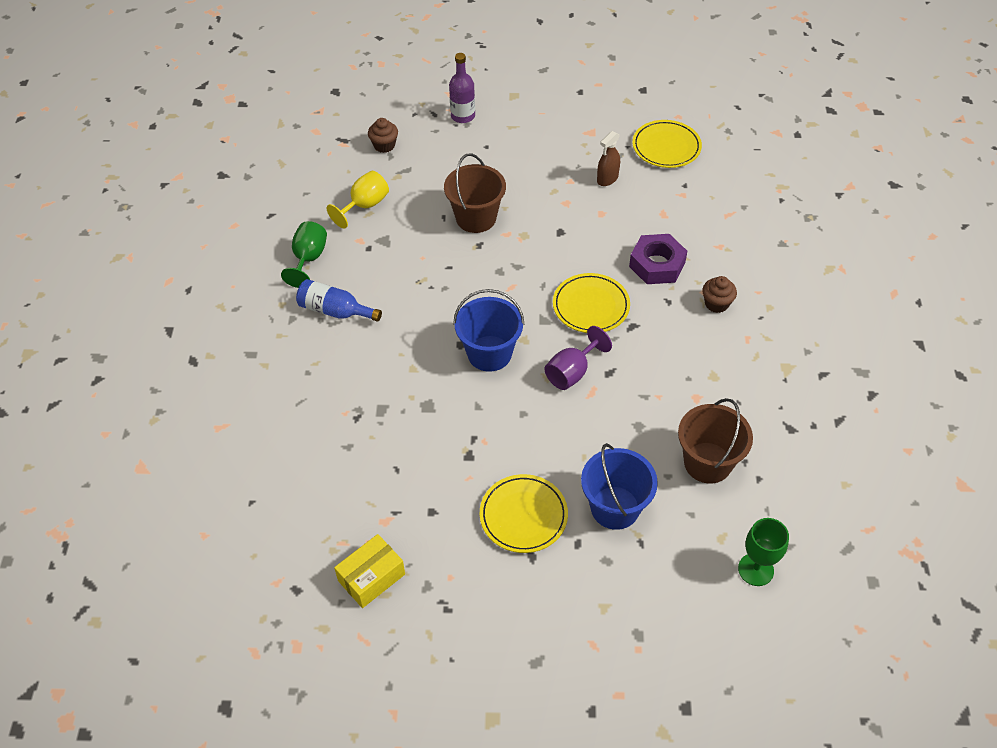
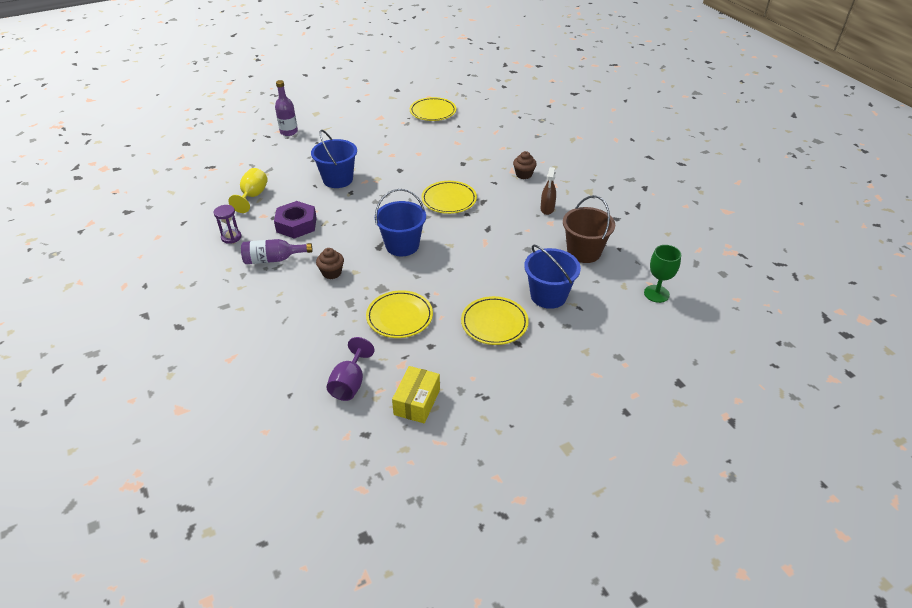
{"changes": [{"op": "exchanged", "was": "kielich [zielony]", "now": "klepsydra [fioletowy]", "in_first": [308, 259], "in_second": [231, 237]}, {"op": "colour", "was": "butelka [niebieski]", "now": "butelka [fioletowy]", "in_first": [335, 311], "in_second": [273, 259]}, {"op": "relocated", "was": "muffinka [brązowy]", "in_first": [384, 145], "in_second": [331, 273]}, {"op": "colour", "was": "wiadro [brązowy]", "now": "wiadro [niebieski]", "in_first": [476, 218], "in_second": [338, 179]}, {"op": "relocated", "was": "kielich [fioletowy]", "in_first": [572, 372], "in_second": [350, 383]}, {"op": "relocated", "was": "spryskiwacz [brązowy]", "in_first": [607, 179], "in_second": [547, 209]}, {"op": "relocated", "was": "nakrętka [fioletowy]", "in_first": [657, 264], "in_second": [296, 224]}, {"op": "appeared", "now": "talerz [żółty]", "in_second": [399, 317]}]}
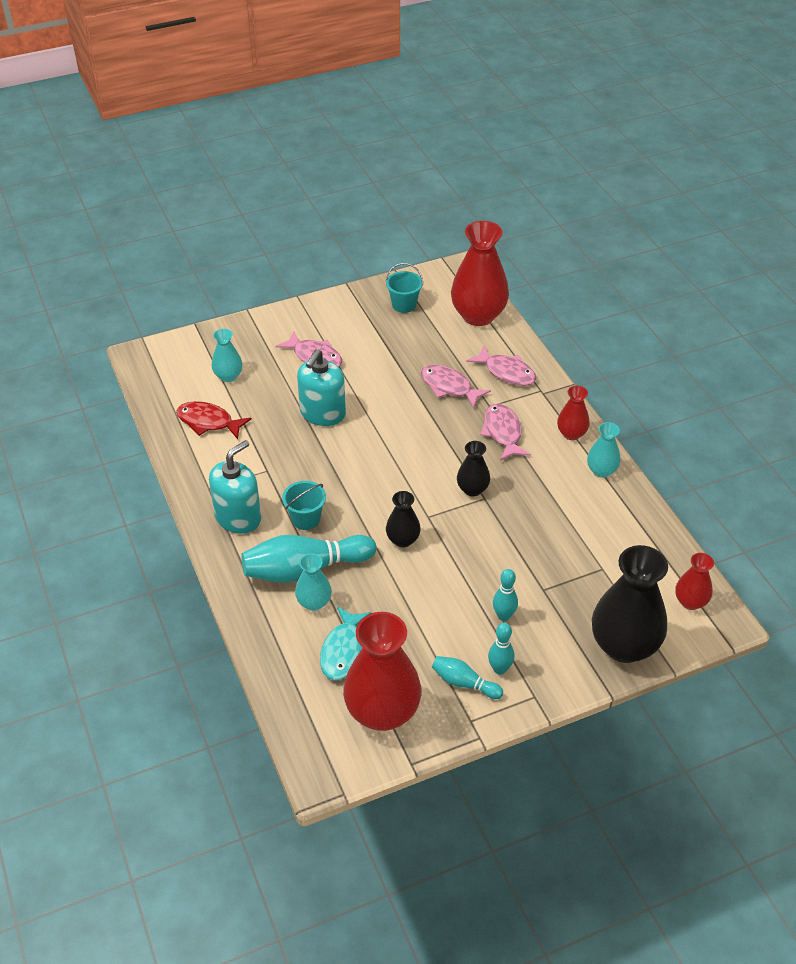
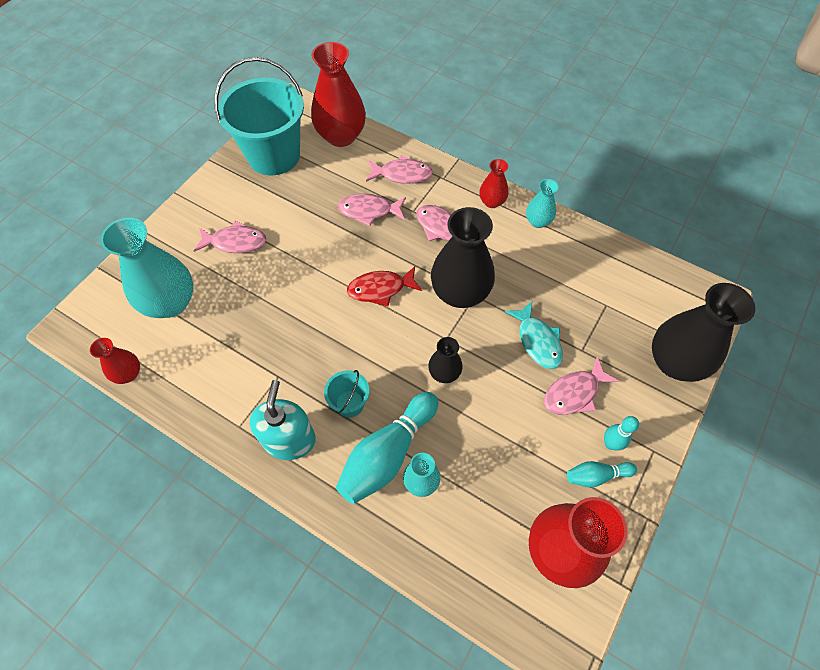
{"changes": [{"op": "relocated", "was": "ryba [czerwony]", "in_first": [208, 422], "in_second": [380, 289]}, {"op": "size", "was": "wazon [turkusowy]", "in_first": [228, 376], "in_second": [170, 302], "ratio": 1.97}, {"op": "missing", "was": "dozownik mydła [turkusowy]", "in_first": [322, 413]}, {"op": "relocated", "was": "ryba [turkusowy]", "in_first": [344, 651], "in_second": [537, 341]}, {"op": "size", "was": "wiadro [turkusowy]", "in_first": [404, 305], "in_second": [274, 155], "ratio": 2.28}, {"op": "size", "was": "wazon [czarny]", "in_first": [472, 489], "in_second": [460, 293], "ratio": 1.97}, {"op": "exchanged", "was": "kręgiel [turkusowy]", "now": "ryba [różowy]", "in_first": [504, 616], "in_second": [574, 393]}, {"op": "relocated", "was": "wazon [czerwony]", "in_first": [690, 602], "in_second": [128, 374]}]}
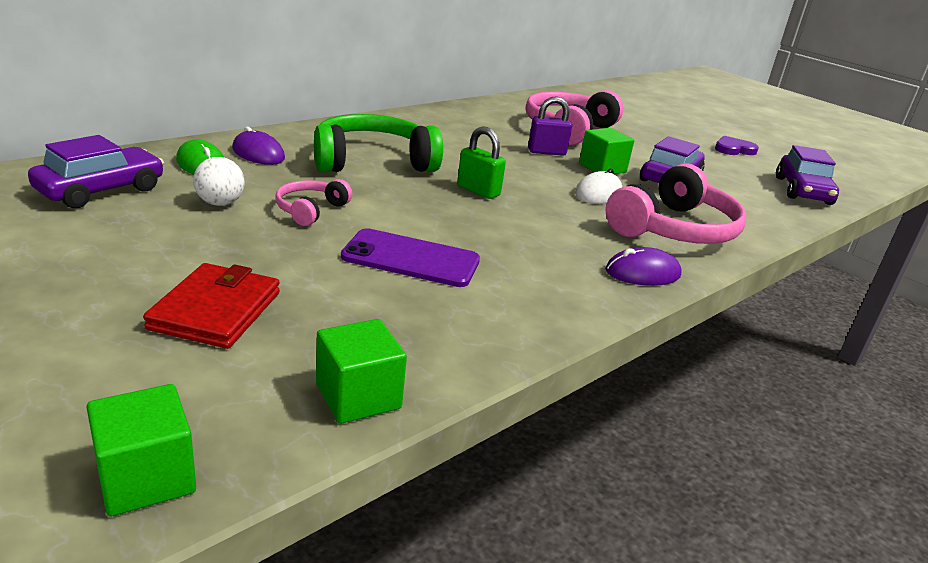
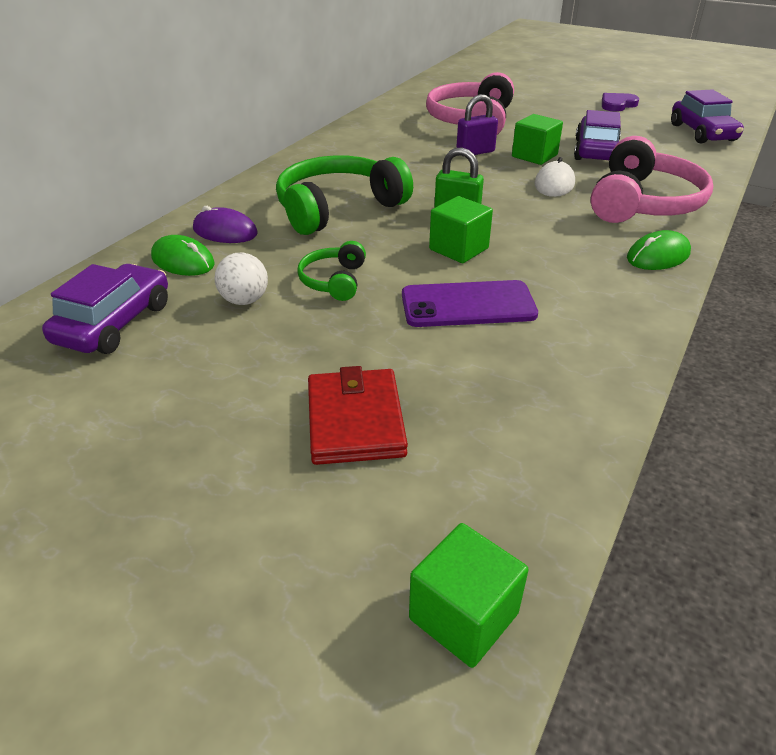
{"changes": [{"op": "colour", "was": "słuchawki [różowy]", "now": "słuchawki [zielony]", "in_first": [310, 210], "in_second": [334, 281]}, {"op": "relocated", "was": "sześcian [zielony]", "in_first": [358, 396], "in_second": [458, 249]}, {"op": "colour", "was": "myszka [fioletowy]", "now": "myszka [zielony]", "in_first": [642, 273], "in_second": [658, 256]}]}
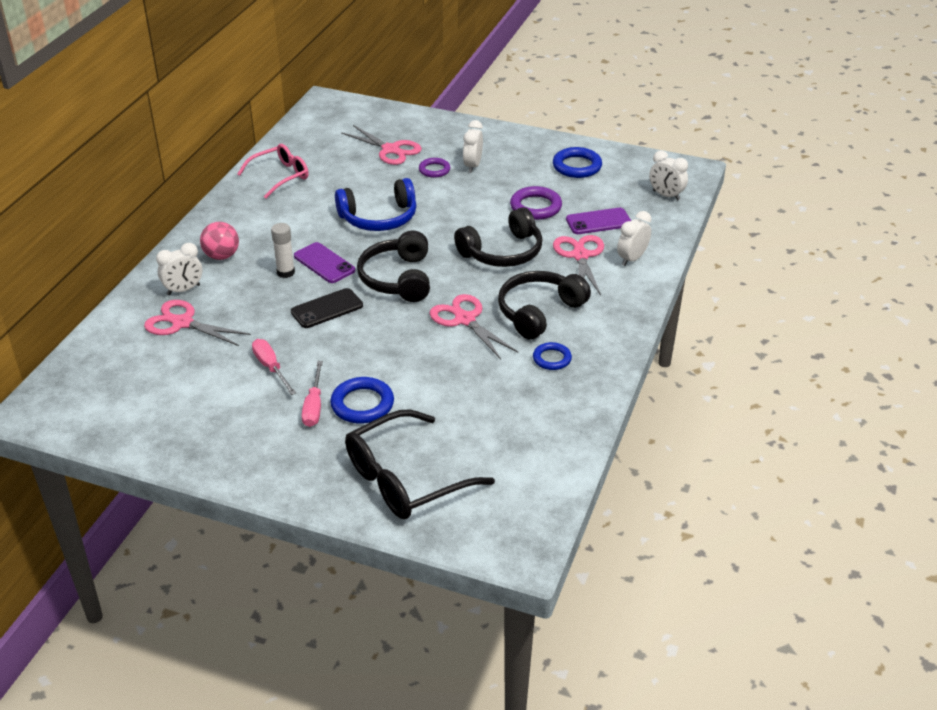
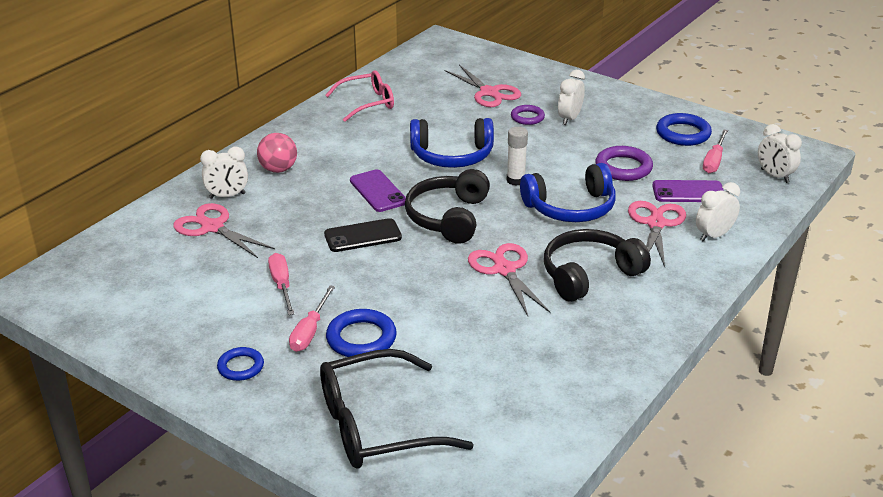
{"changes": [{"op": "relocated", "was": "klej w sztyfcie [biały]", "in_first": [285, 272], "in_second": [515, 180]}, {"op": "colour", "was": "słuchawki [czarny]", "now": "słuchawki [niebieski]", "in_first": [503, 252], "in_second": [571, 208]}, {"op": "relocated", "was": "pierścień [niebieski]", "in_first": [552, 359], "in_second": [241, 367]}, {"op": "appeared", "now": "śrubokręt [różowy]", "in_second": [714, 161]}]}
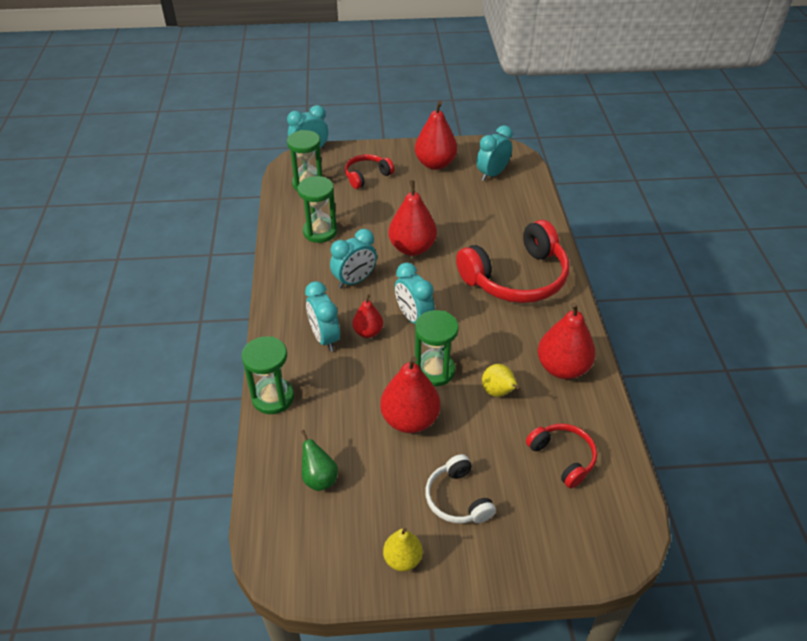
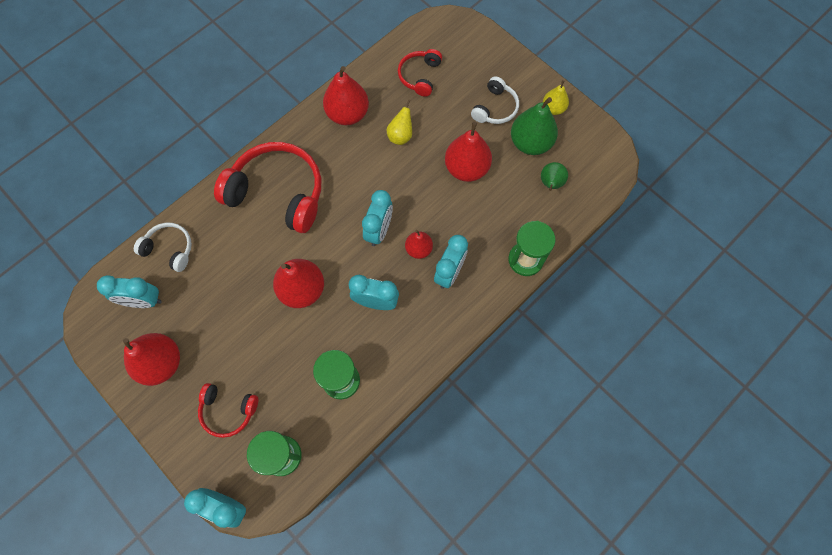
{"changes": [{"op": "missing", "was": "klepsydra [zielony]", "in_first": [434, 371]}, {"op": "appeared", "now": "słuchawki [biały]", "in_second": [169, 249]}, {"op": "appeared", "now": "gruszka [zielony]", "in_second": [530, 143]}]}
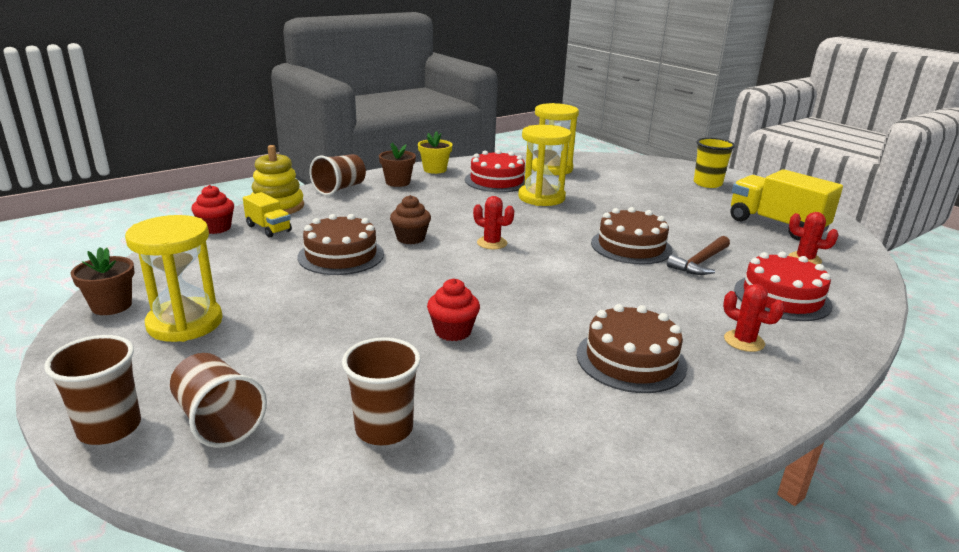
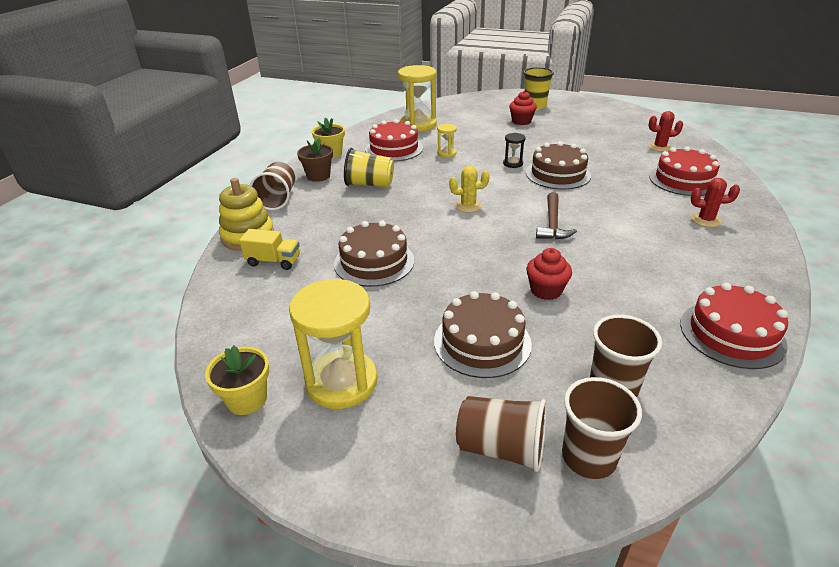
{"changes": [{"op": "relocated", "was": "szklanka [brązowy]", "in_first": [109, 428], "in_second": [588, 457]}, {"op": "colour", "was": "doniczka [brązowy]", "now": "doniczka [żółty]", "in_first": [111, 306], "in_second": [247, 399]}, {"op": "relocated", "was": "muffinka [czerwony]", "in_first": [216, 228], "in_second": [521, 121]}, {"op": "missing", "was": "muffinka [brązowy]", "in_first": [410, 238]}, {"op": "colour", "was": "kaktus [czerwony]", "now": "kaktus [żółty]", "in_first": [492, 243], "in_second": [468, 206]}, {"op": "size", "was": "klepsydra [żółty]", "in_first": [541, 197], "in_second": [446, 153], "ratio": 0.47}, {"op": "relocated", "was": "tort [brązowy]", "in_first": [631, 360], "in_second": [482, 342]}, {"op": "relocated", "was": "młotek [brązowy]", "in_first": [700, 262], "in_second": [552, 223]}, {"op": "missing", "was": "ciężarówka [żółty]", "in_first": [776, 225]}, {"op": "appeared", "now": "szklanka [żółty]", "in_second": [369, 184]}, {"op": "appeared", "now": "klepsydra [czarny]", "in_second": [513, 163]}, {"op": "appeared", "now": "tort [czerwony]", "in_second": [732, 334]}]}
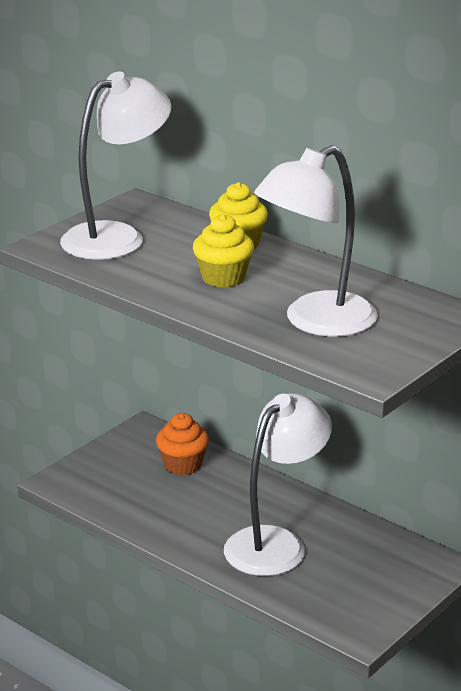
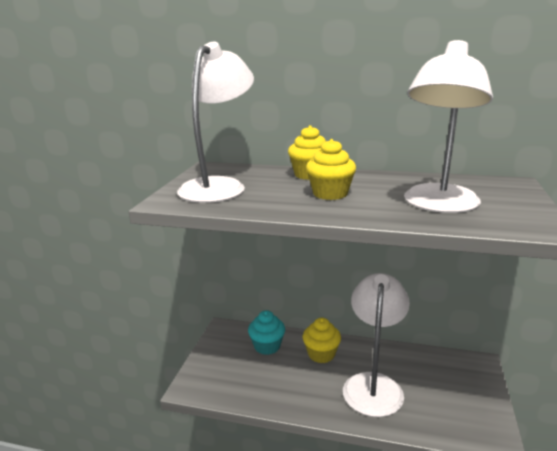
{"changes": [{"op": "colour", "was": "muffinka [pomarańczowy]", "now": "muffinka [turkusowy]", "in_first": [182, 465], "in_second": [267, 346]}, {"op": "appeared", "now": "muffinka [żółty]", "in_second": [321, 354]}]}
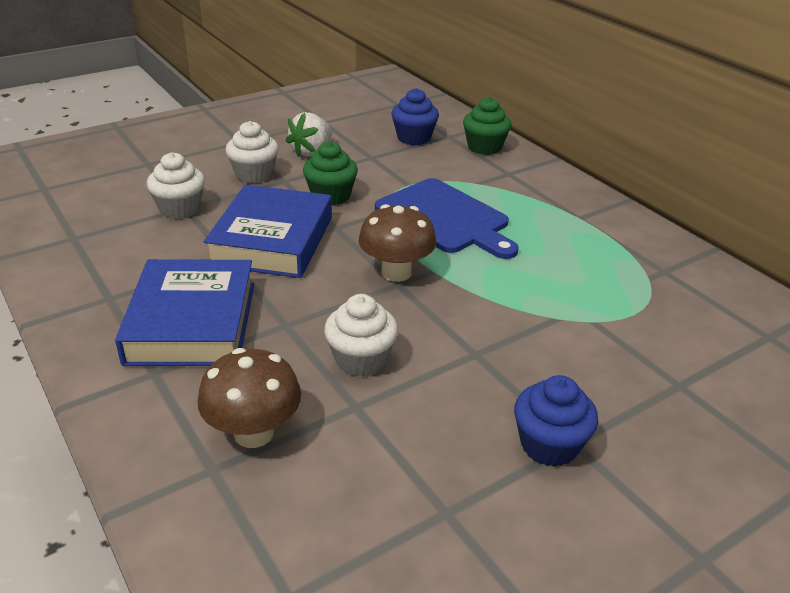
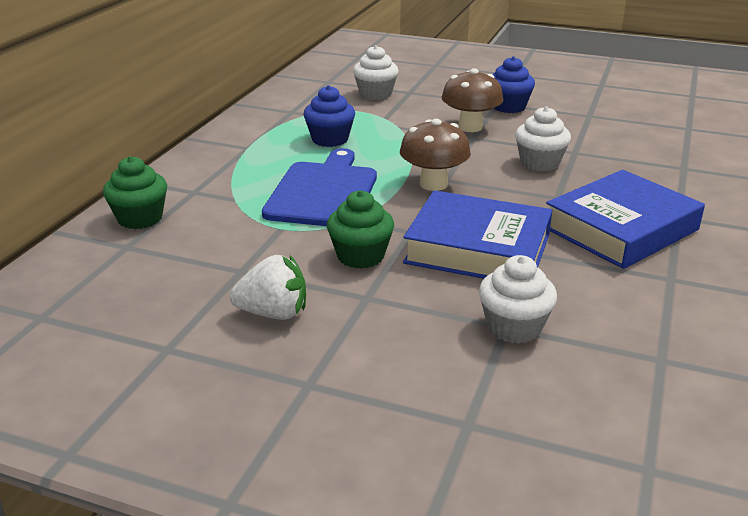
{"changes": [{"op": "relocated", "was": "grzyb [brązowy]", "in_first": [254, 433], "in_second": [470, 127]}, {"op": "spun", "was": "książka [niebieski]", "in_first": [272, 240], "in_second": [478, 249], "clockwise": 45}, {"op": "relocated", "was": "muffinka [biały]", "in_first": [254, 174], "in_second": [375, 94]}, {"op": "relocated", "was": "muffinka [niebieski]", "in_first": [414, 138], "in_second": [330, 139]}]}
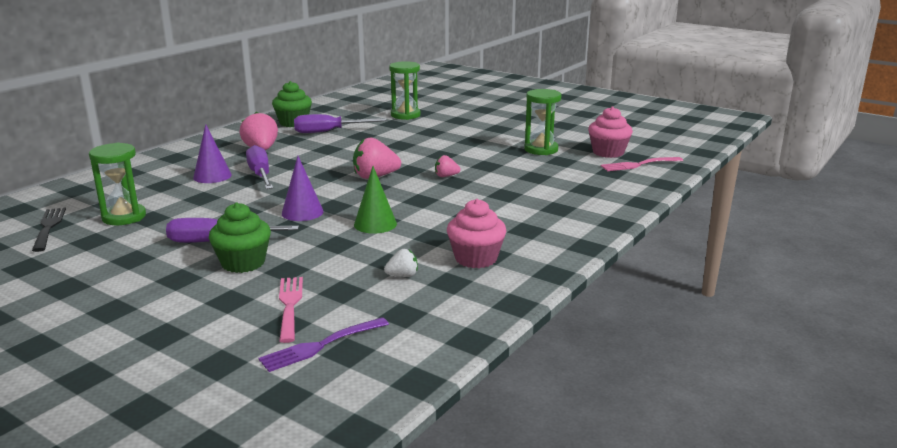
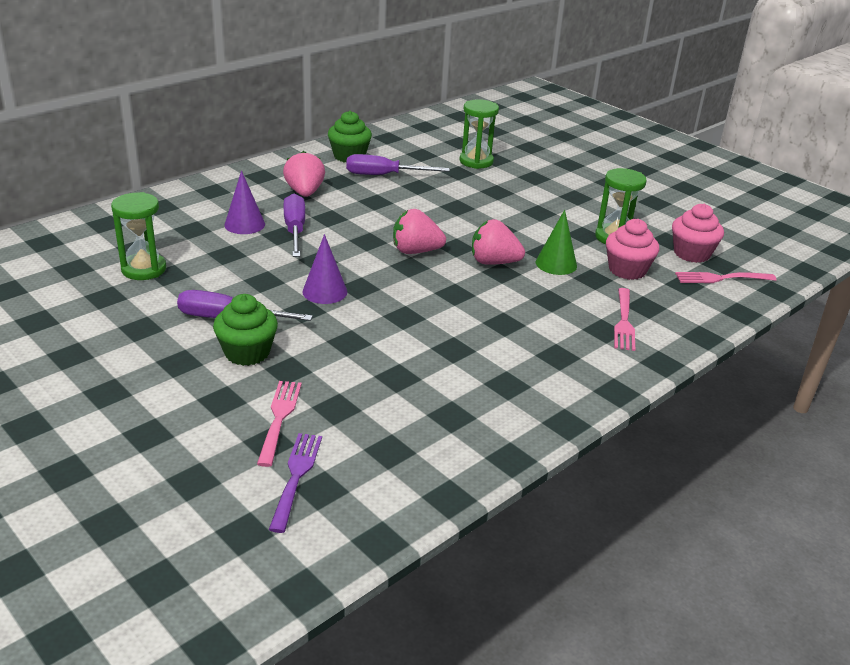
{"changes": [{"op": "missing", "was": "widelec [czarny]", "in_first": [49, 227]}, {"op": "spun", "was": "widelec [fioletowy]", "in_first": [320, 345], "in_second": [296, 476], "clockwise": 120}, {"op": "relocated", "was": "stożek [zielony]", "in_first": [375, 224], "in_second": [556, 264]}, {"op": "missing", "was": "truskawka [biały]", "in_first": [402, 276]}, {"op": "size", "was": "truskawka [różowy]", "in_first": [446, 176], "in_second": [493, 262], "ratio": 1.86}, {"op": "relocated", "was": "muffinka [różowy]", "in_first": [476, 258], "in_second": [627, 270]}, {"op": "appeared", "now": "widelec [różowy]", "in_second": [624, 322]}]}
